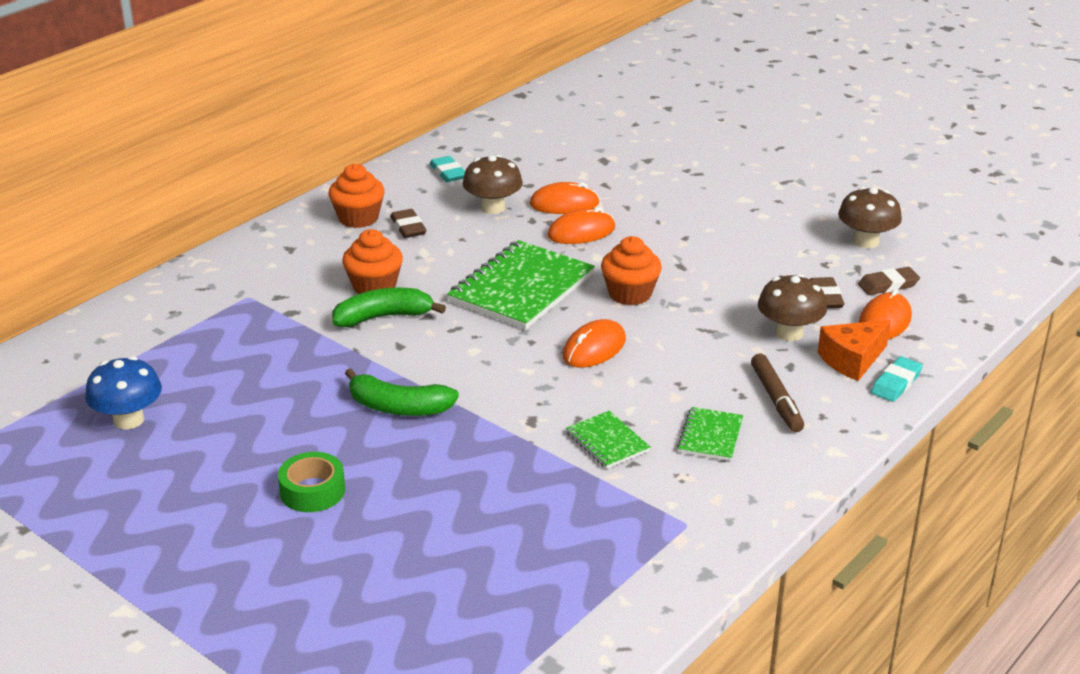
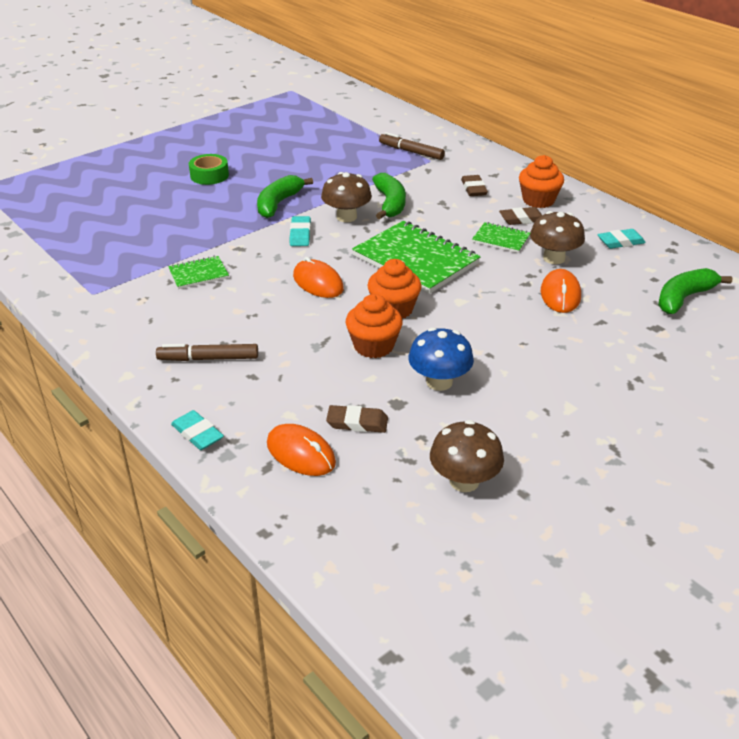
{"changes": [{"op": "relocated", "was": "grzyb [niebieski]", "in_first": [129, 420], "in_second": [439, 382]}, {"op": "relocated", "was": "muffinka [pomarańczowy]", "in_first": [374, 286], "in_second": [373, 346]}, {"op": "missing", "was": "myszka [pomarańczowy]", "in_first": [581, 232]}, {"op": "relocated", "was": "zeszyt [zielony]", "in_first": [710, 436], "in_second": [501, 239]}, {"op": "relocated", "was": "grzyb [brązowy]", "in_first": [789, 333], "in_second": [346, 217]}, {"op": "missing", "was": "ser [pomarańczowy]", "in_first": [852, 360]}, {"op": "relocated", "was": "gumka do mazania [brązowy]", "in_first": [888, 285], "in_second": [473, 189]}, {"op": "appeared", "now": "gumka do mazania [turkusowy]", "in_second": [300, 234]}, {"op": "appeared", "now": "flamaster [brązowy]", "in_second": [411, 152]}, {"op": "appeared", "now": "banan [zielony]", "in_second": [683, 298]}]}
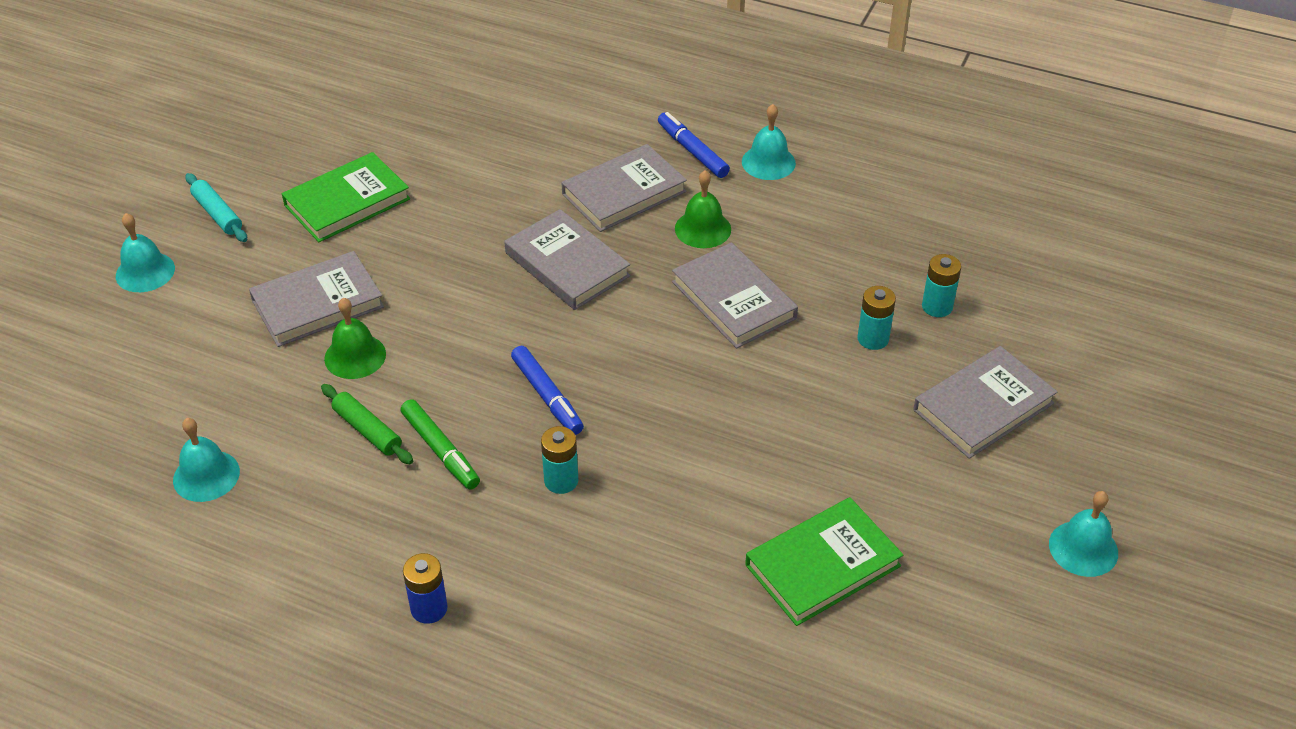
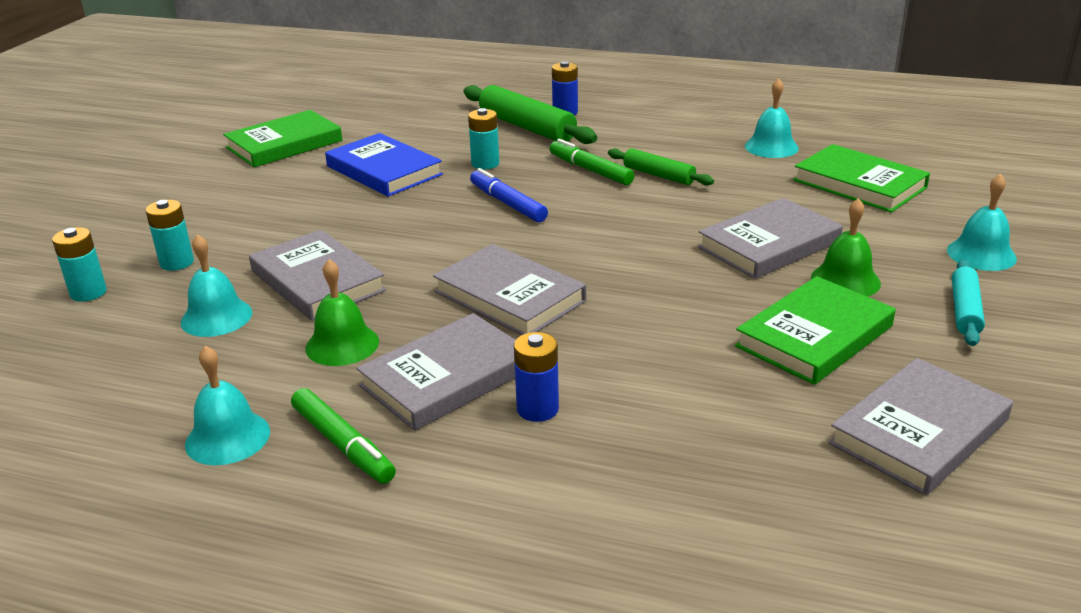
{"changes": [{"op": "spun", "was": "wałek do ciasta [turkusowy]", "in_first": [217, 214], "in_second": [965, 310], "clockwise": 60}, {"op": "relocated", "was": "dzwonek [zielony]", "in_first": [355, 356], "in_second": [845, 280]}, {"op": "colour", "was": "flamaster [niebieski]", "now": "flamaster [zielony]", "in_first": [692, 151], "in_second": [343, 445]}, {"op": "relocated", "was": "książka [szary]", "in_first": [983, 406], "in_second": [919, 432]}, {"op": "relocated", "was": "dzwonek [turkusowy]", "in_first": [1083, 548], "in_second": [216, 317]}, {"op": "appeared", "now": "książka [niebieski]", "in_second": [384, 171]}, {"op": "appeared", "now": "wałek do ciasta [zielony]", "in_second": [527, 127]}, {"op": "appeared", "now": "bateria [niebieski]", "in_second": [537, 409]}, {"op": "appeared", "now": "książka [zielony]", "in_second": [859, 184]}]}
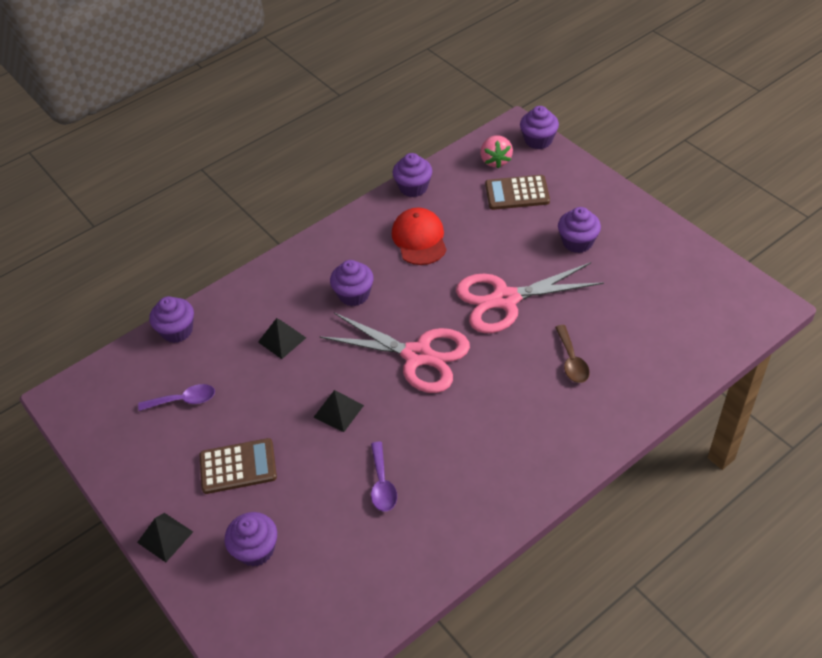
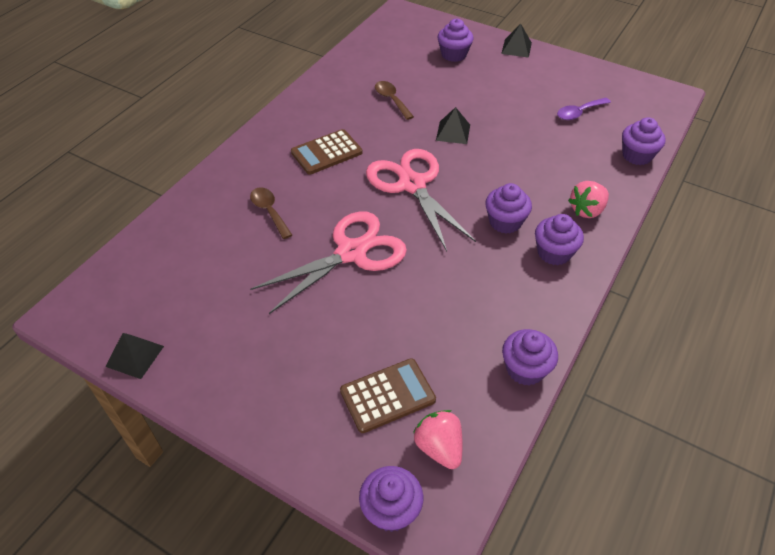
{"changes": [{"op": "relocated", "was": "kalkulator [brązowy]", "in_first": [238, 467], "in_second": [326, 152]}, {"op": "relocated", "was": "piramida [czarny]", "in_first": [282, 340], "in_second": [135, 356]}, {"op": "spun", "was": "nożyczki [różowy]", "in_first": [418, 355], "in_second": [411, 184], "clockwise": 60}, {"op": "colour", "was": "łyżka [fioletowy]", "now": "łyżka [brązowy]", "in_first": [382, 484], "in_second": [391, 100]}, {"op": "missing", "was": "czapka [czerwony]", "in_first": [419, 239]}, {"op": "relocated", "was": "muffinka [fioletowy]", "in_first": [577, 242], "in_second": [554, 253]}, {"op": "appeared", "now": "truskawka [różowy]", "in_second": [587, 210]}]}
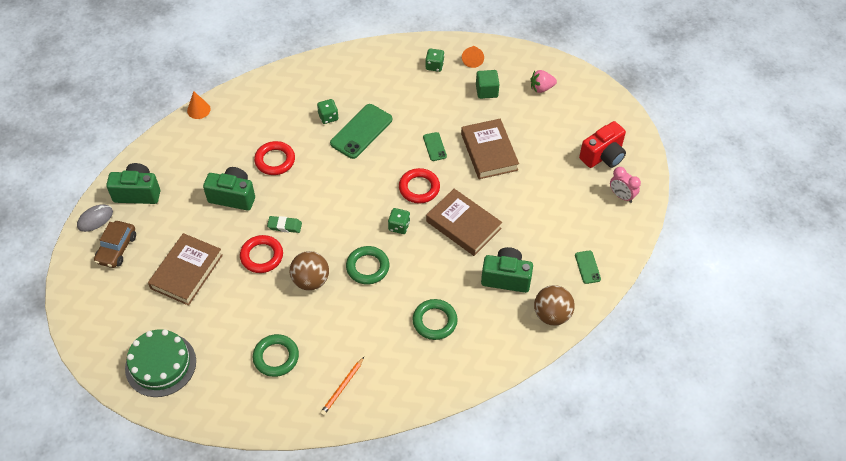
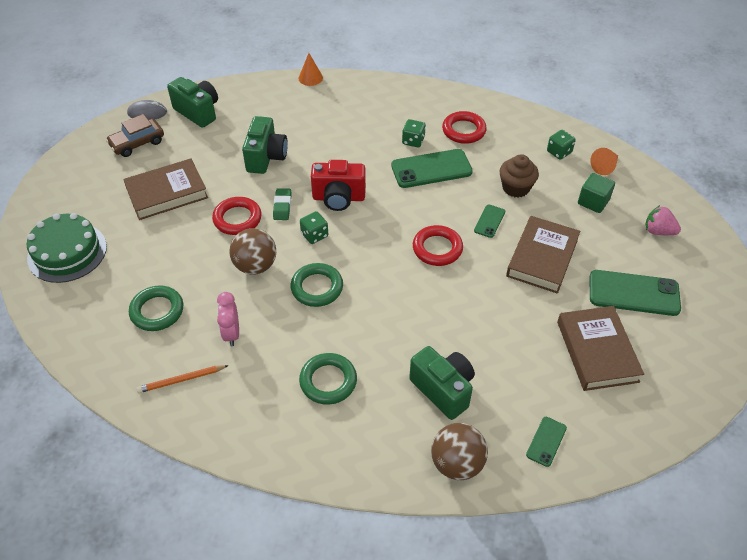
{"changes": [{"op": "spun", "was": "aparat fotograficzny [zielony]", "in_first": [233, 196], "in_second": [266, 157], "clockwise": 45}, {"op": "relocated", "was": "pierścień [czerwony]", "in_first": [275, 160], "in_second": [463, 130]}, {"op": "spun", "was": "gumka do mazania [zielony]", "in_first": [285, 226], "in_second": [282, 206], "clockwise": 45}, {"op": "relocated", "was": "kostka do gry [zielony]", "in_first": [399, 226], "in_second": [314, 235]}, {"op": "relocated", "was": "książka [brązowy]", "in_first": [463, 225], "in_second": [597, 351]}, {"op": "relocated", "was": "aparat fotograficzny [czerwony]", "in_first": [603, 156], "in_second": [338, 198]}, {"op": "relocated", "was": "budzik [różowy]", "in_first": [621, 196], "in_second": [232, 333]}, {"op": "appeared", "now": "muffinka [brązowy]", "in_second": [515, 188]}, {"op": "appeared", "now": "telefon [zielony]", "in_second": [633, 293]}]}
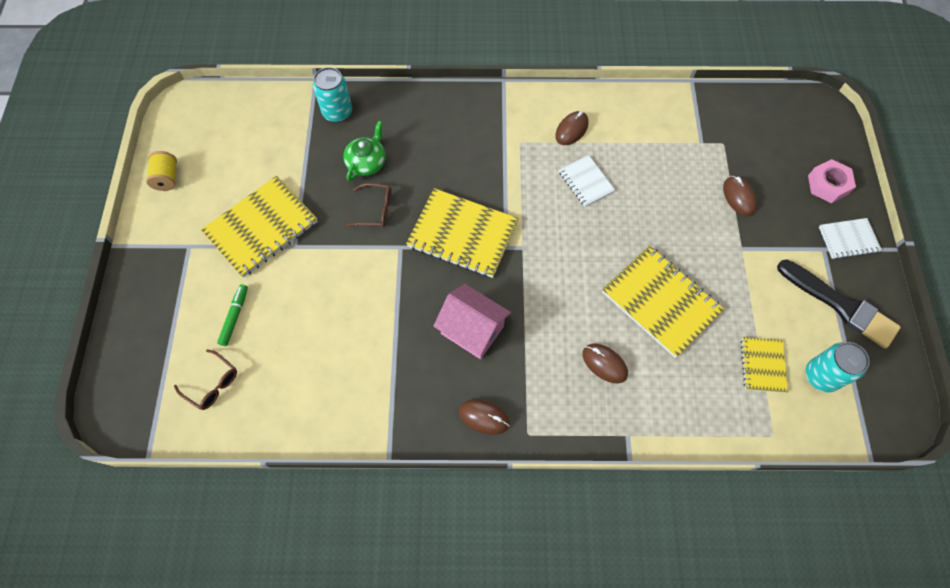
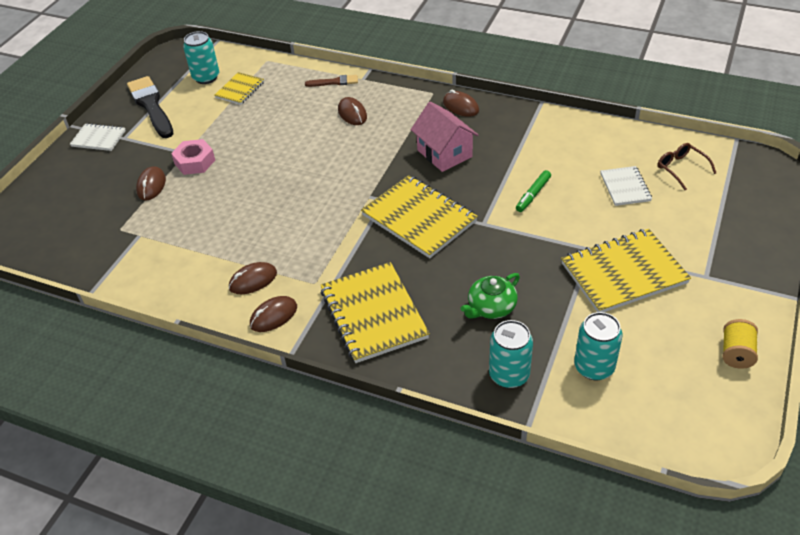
{"changes": [{"op": "relocated", "was": "flamaster [zielony]", "in_first": [235, 316], "in_second": [533, 195]}, {"op": "missing", "was": "okulary [brązowy]", "in_first": [375, 210]}, {"op": "relocated", "was": "zeszyt [biały]", "in_first": [586, 182], "in_second": [625, 187]}, {"op": "relocated", "was": "zeszyt [żółty]", "in_first": [660, 302], "in_second": [373, 314]}, {"op": "relocated", "was": "nakrętka [różowy]", "in_first": [828, 185], "in_second": [195, 162]}, {"op": "appeared", "now": "myszka [brązowy]", "in_second": [273, 316]}, {"op": "appeared", "now": "pędzel [brązowy]", "in_second": [335, 82]}, {"op": "appeared", "now": "puszka [turkusowy]", "in_second": [594, 367]}]}
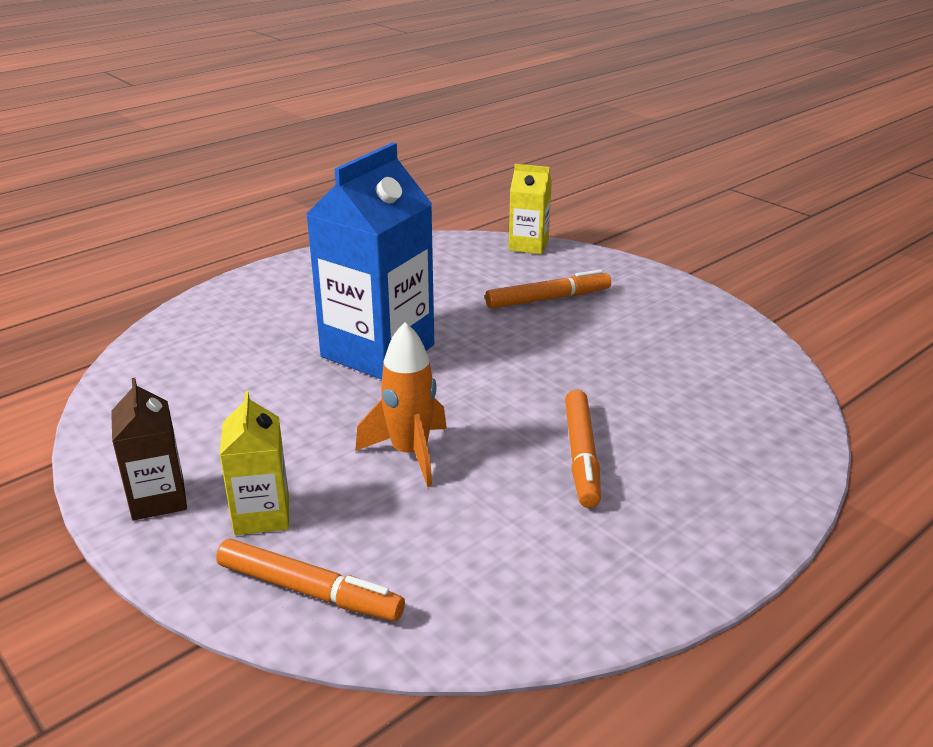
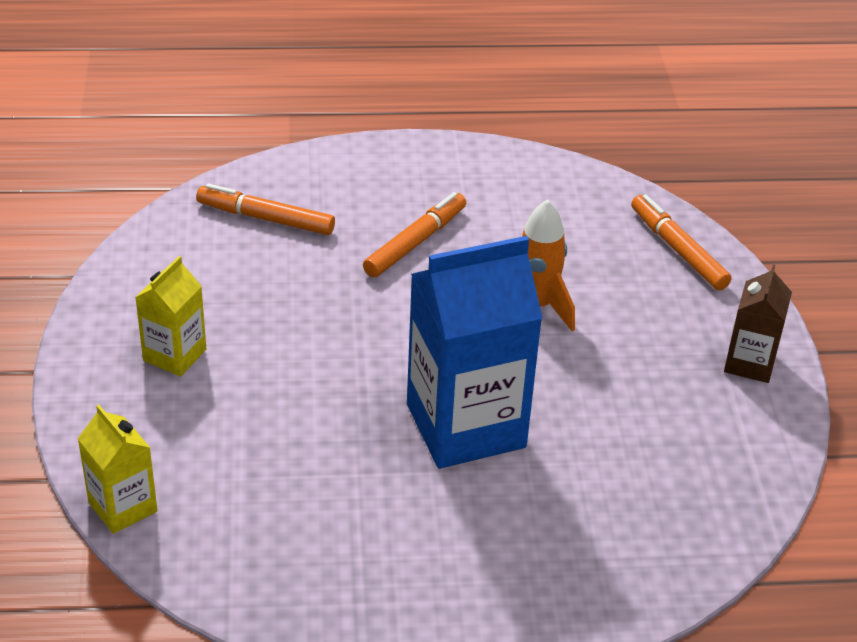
{"changes": [{"op": "relocated", "was": "karton mleka [żółty]", "in_first": [262, 515], "in_second": [174, 355]}, {"op": "relocated", "was": "flamaster [pomarańczowy]", "in_first": [548, 299], "in_second": [265, 218]}]}
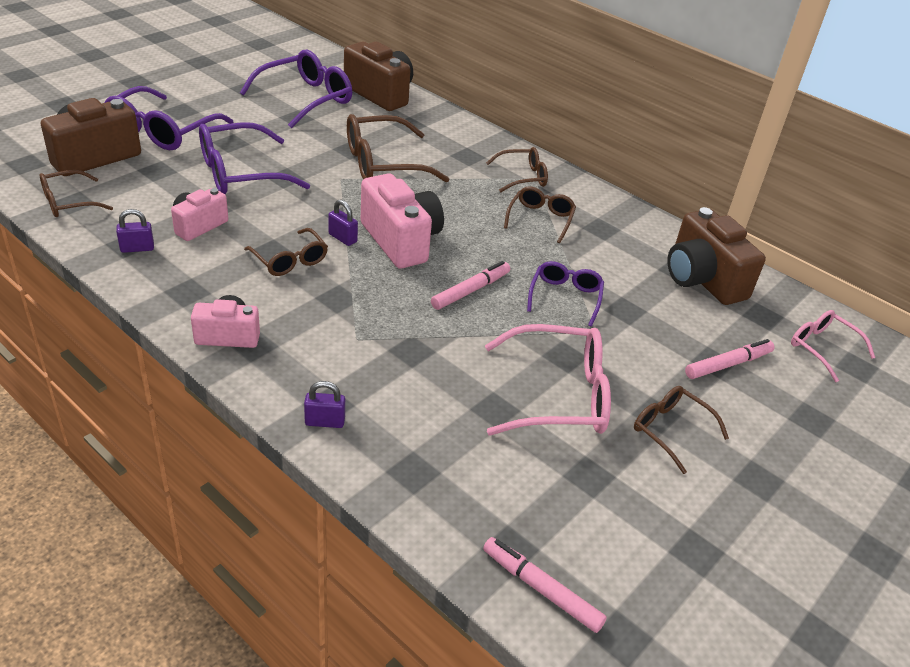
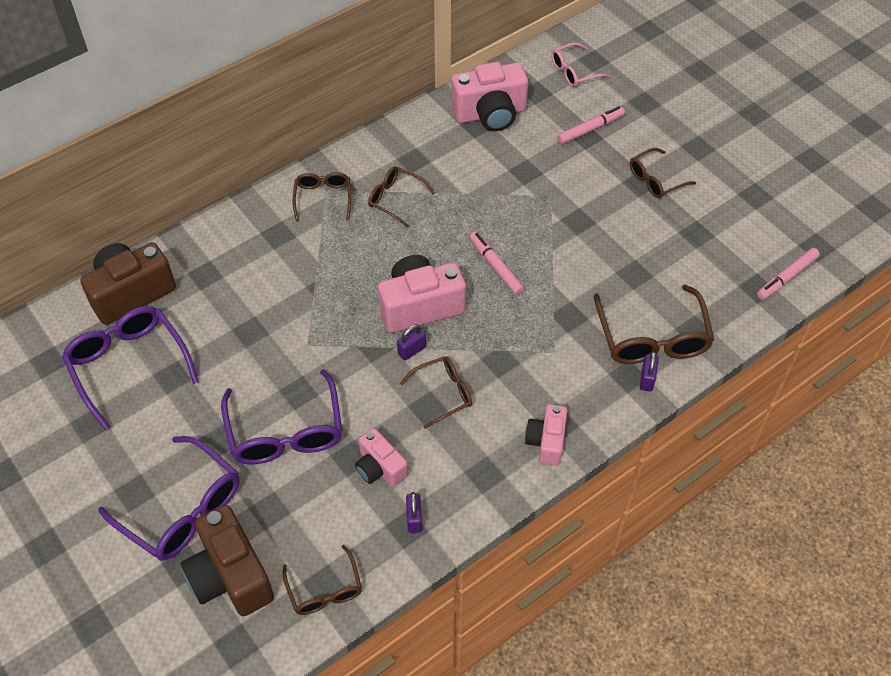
{"changes": [{"op": "relocated", "was": "okulary [brązowy]", "in_first": [382, 163], "in_second": [652, 338]}, {"op": "missing", "was": "okulary [różowy]", "in_first": [559, 395]}, {"op": "missing", "was": "okulary [fioletowy]", "in_first": [565, 297]}, {"op": "colour", "was": "aparat fotograficzny [brązowy]", "now": "aparat fotograficzny [różowy]", "in_first": [702, 279], "in_second": [490, 114]}, {"op": "spun", "was": "flamaster [różowy]", "in_first": [728, 365], "in_second": [590, 129], "clockwise": 75}]}
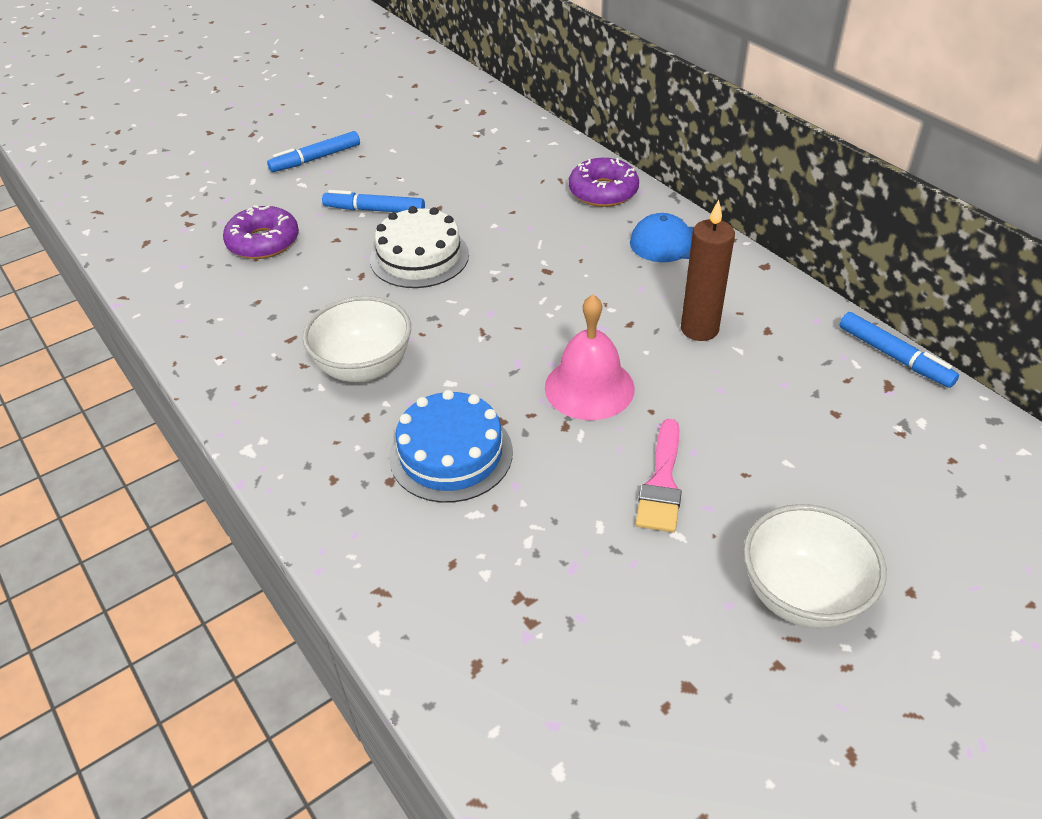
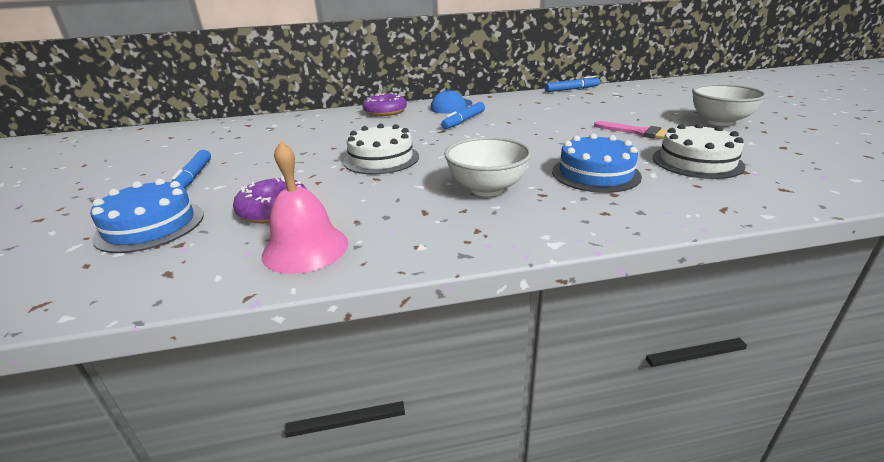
{"changes": [{"op": "relocated", "was": "flamaster [niebieski]", "in_first": [374, 210], "in_second": [464, 121]}, {"op": "relocated", "was": "dzwonek [różowy]", "in_first": [589, 387], "in_second": [305, 248]}, {"op": "missing", "was": "świeca [brązowy]", "in_first": [699, 329]}, {"op": "appeared", "now": "tort [niebieski]", "in_second": [150, 226]}, {"op": "appeared", "now": "tort [biały]", "in_second": [697, 161]}]}
